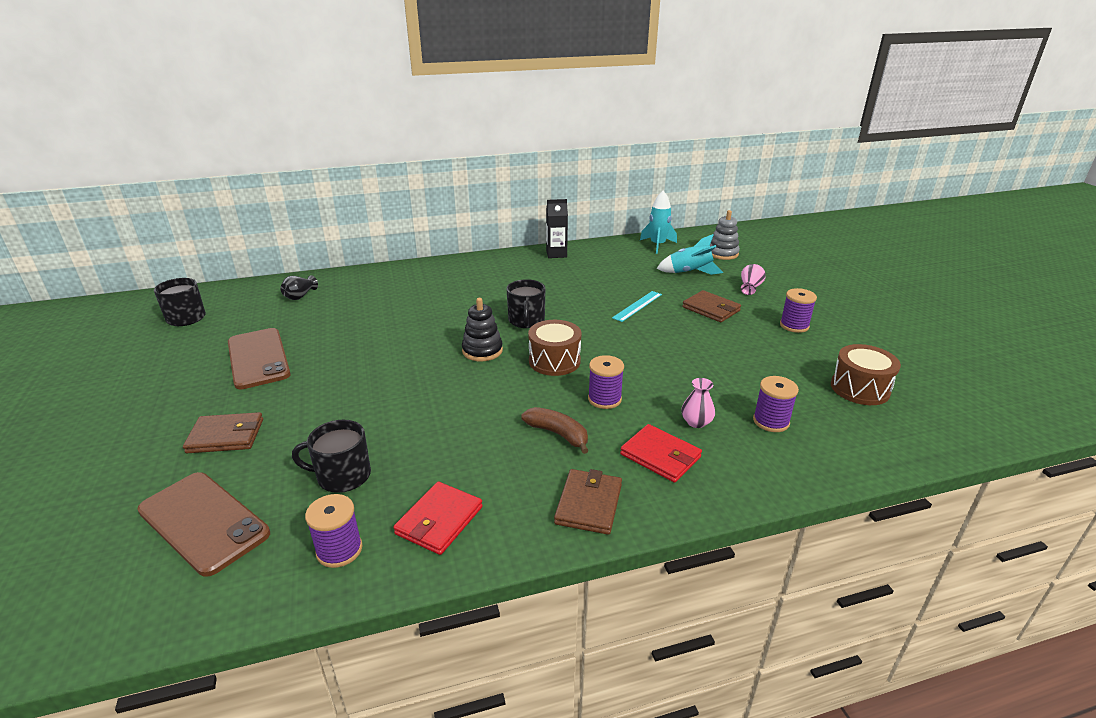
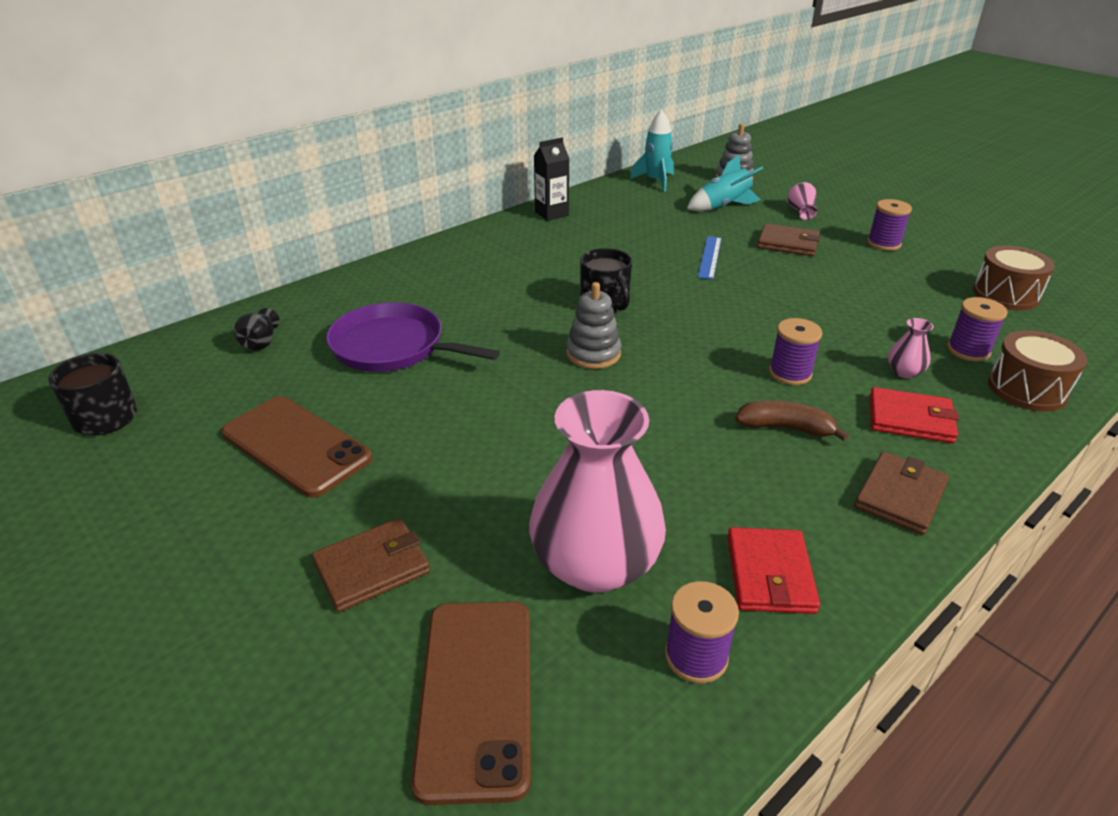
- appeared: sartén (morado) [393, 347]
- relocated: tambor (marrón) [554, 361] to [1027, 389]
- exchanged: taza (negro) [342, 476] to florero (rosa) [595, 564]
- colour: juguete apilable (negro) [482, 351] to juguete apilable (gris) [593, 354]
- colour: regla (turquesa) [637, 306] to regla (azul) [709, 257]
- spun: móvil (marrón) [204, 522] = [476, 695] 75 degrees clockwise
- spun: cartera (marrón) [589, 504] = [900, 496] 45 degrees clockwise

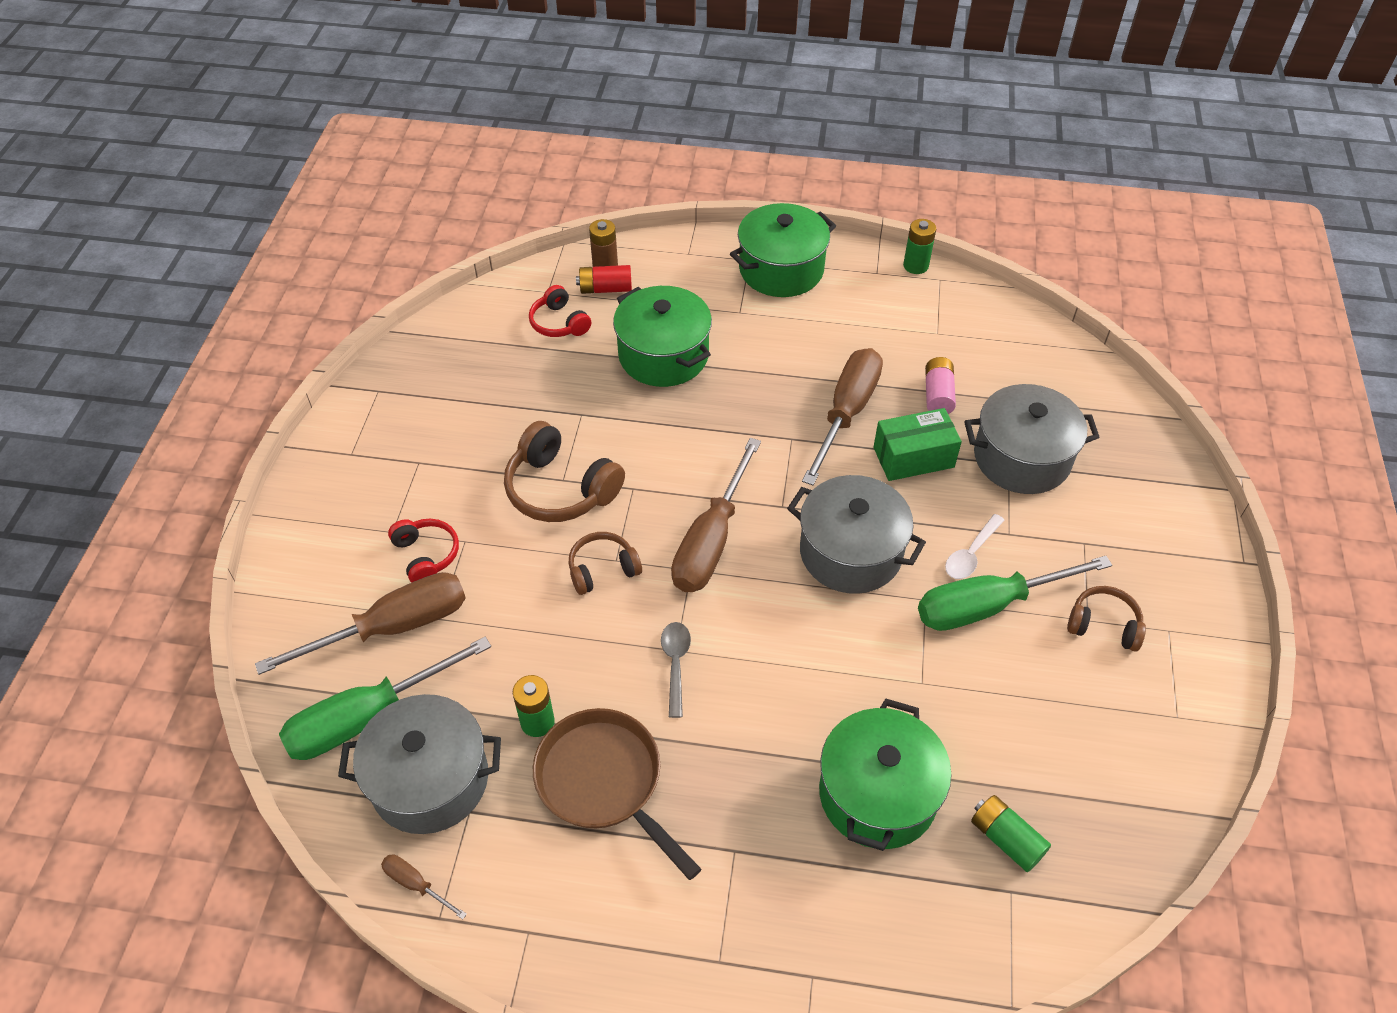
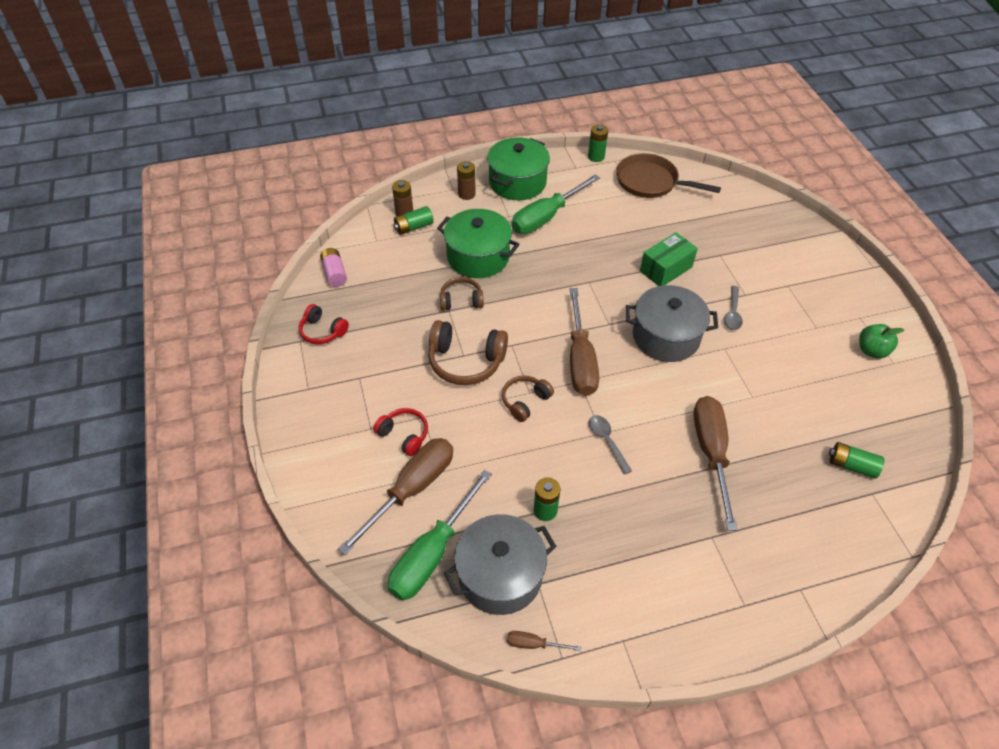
- missing: olla (verde) [877, 794]
- missing: olla (gris) [1021, 458]
- appeared: pila (marrón) [466, 194]
- appeared: manzana (verde) [871, 350]
- relocated: auriculares (rojo) [559, 323] to [322, 331]
- relocated: sartén (marrón) [604, 782] to [650, 182]
- relocated: destornillador (marrón) [846, 413] to [711, 453]
- relocated: destornillador (verde) [988, 606] to [546, 217]
- relocated: pila (rosa) [938, 395] to [334, 273]
- relocated: auriculares (marrón) [1103, 625] to [461, 300]
- colour: pila (rojo) [605, 289] to pila (verde) [414, 227]
- colour: cuchara (blanco) [971, 554] to cuchara (gris) [732, 313]

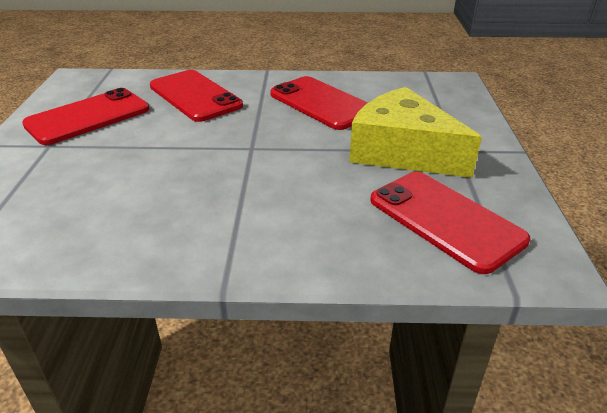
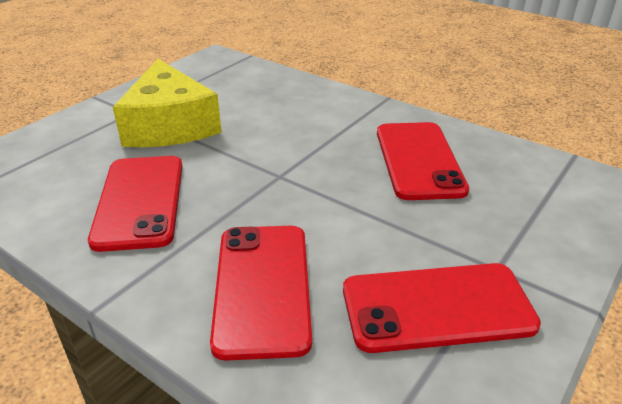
- relocated: móvil (rojo) [445, 219] to [418, 160]

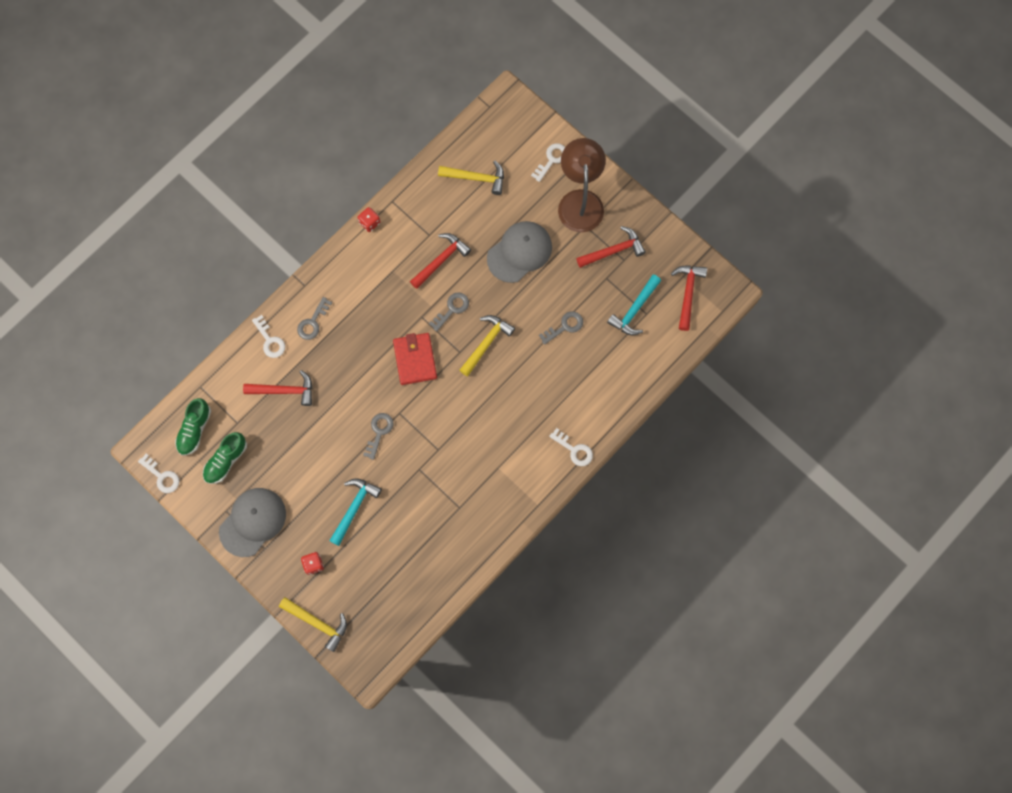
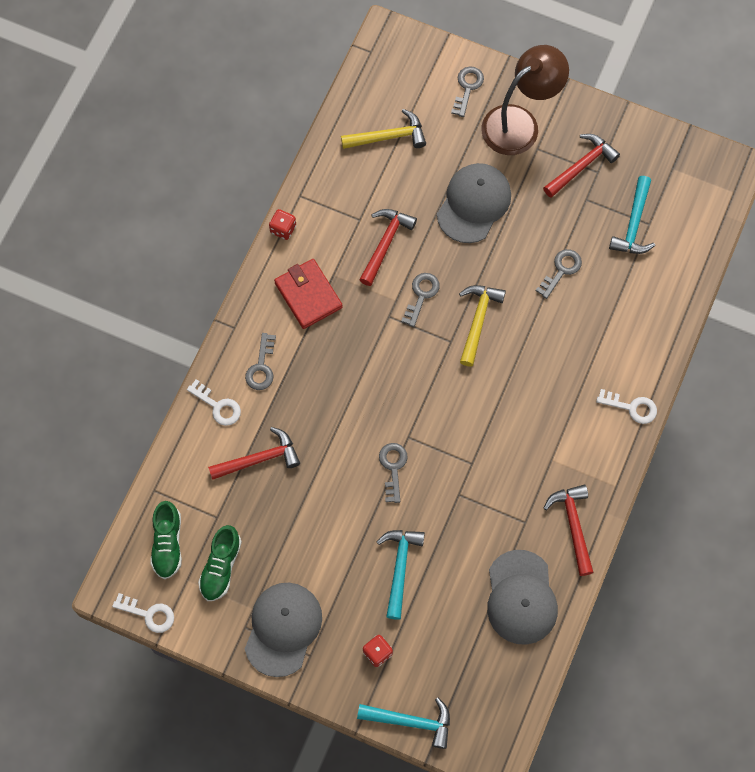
- appeared: gorra (gris) [521, 597]
- relocated: cartera (rojo) [415, 359] to [308, 295]
- relocated: martillo (rojo) [687, 293] to [573, 525]
- colour: martillo (amarillo) [318, 623] to martillo (turquesa) [411, 721]
- colour: llave (blanco) [551, 160] to llave (gris) [467, 88]
- spun: lámpara (marrón) [580, 201] = [519, 123] 75 degrees clockwise

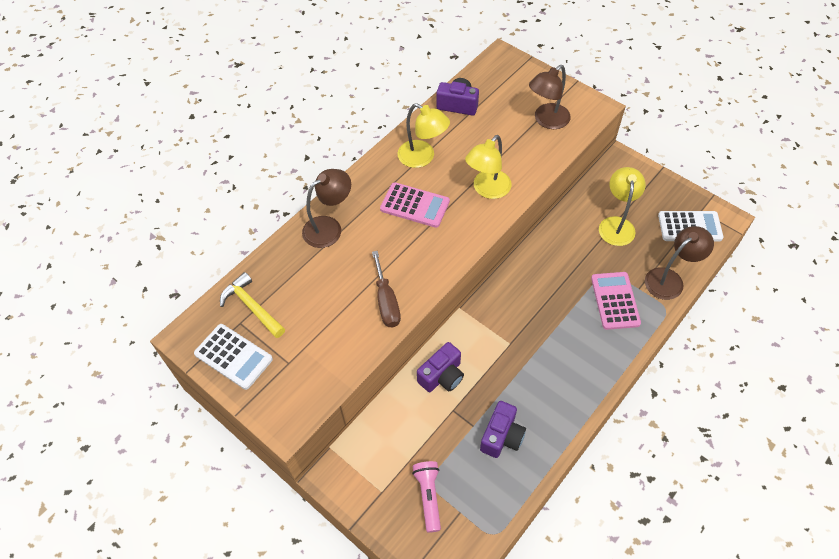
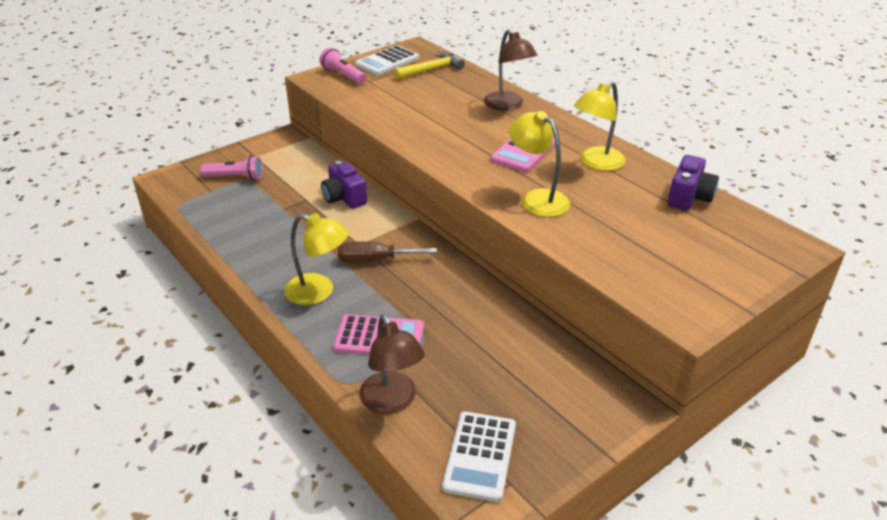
- missing: cámara (morado) [501, 436]
- missing: lámpara (marrón) [546, 120]
- appeared: lámpara de mano (rosa) [343, 75]
- relocated: destornillador (marrón) [386, 301] to [375, 260]
- relocated: lámpara (amarillo) [616, 224] to [319, 292]

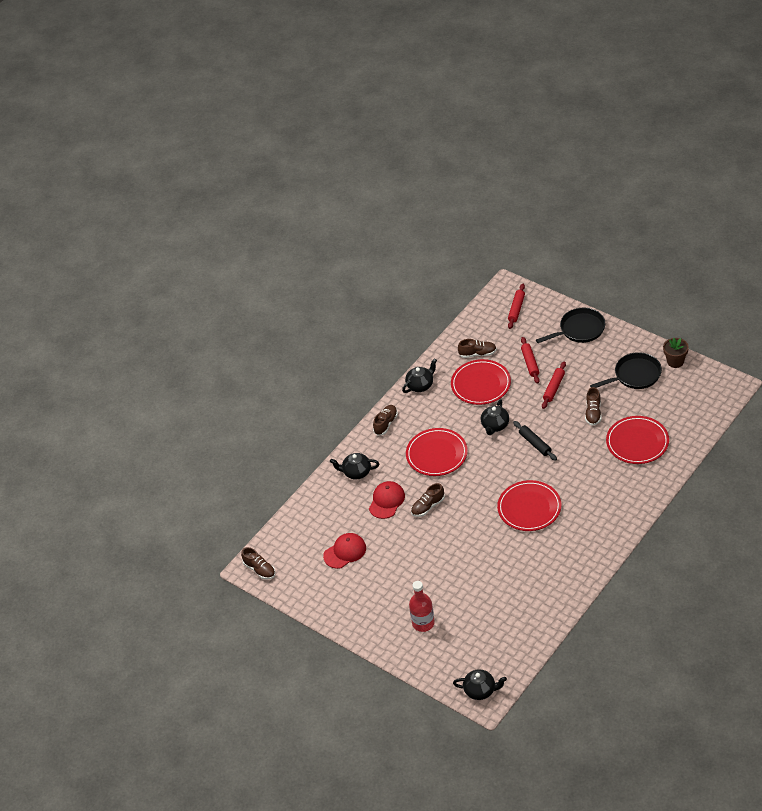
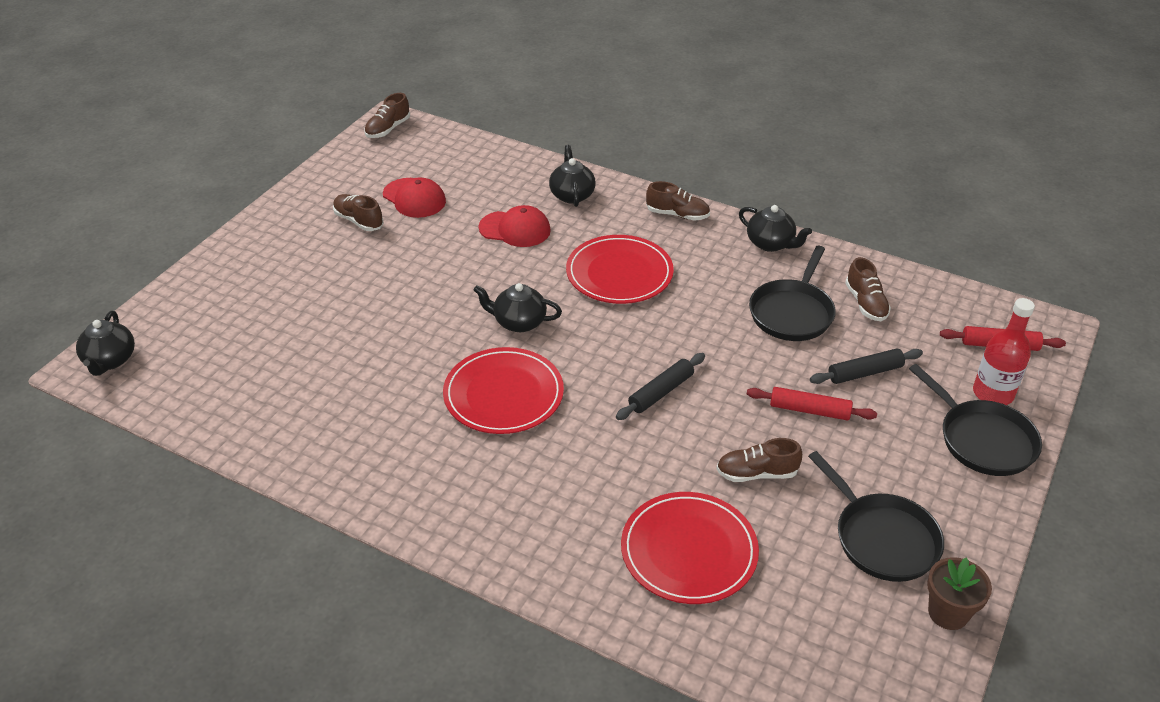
- relocated: botella (rojo) [423, 623] to [993, 393]
- relocated: zapato (marrón) [428, 506] to [358, 221]
- relocated: tetera (negro) [495, 426] to [518, 322]
- exchanged: plato (rojo) [481, 384] to sartén (negro) [792, 312]
- colour: rodillo (rojo) [530, 363] to rodillo (negro) [865, 373]

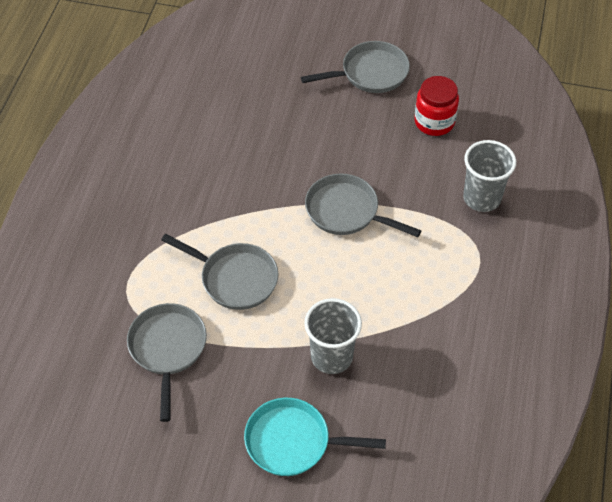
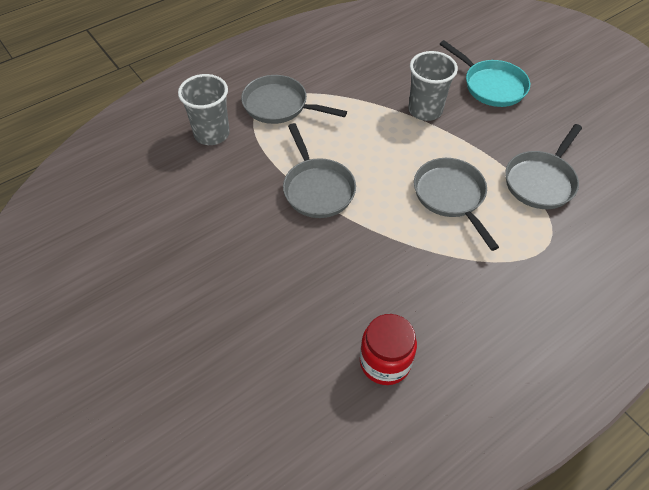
- relocated: sartén (gris) [370, 73] to [279, 105]
- relocated: tarro (rojo) [434, 122] to [385, 362]

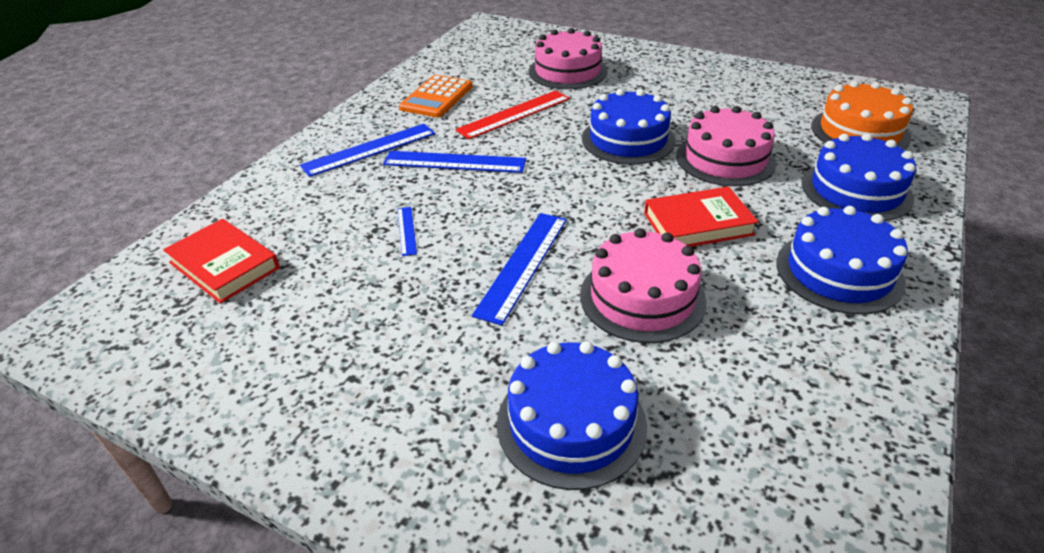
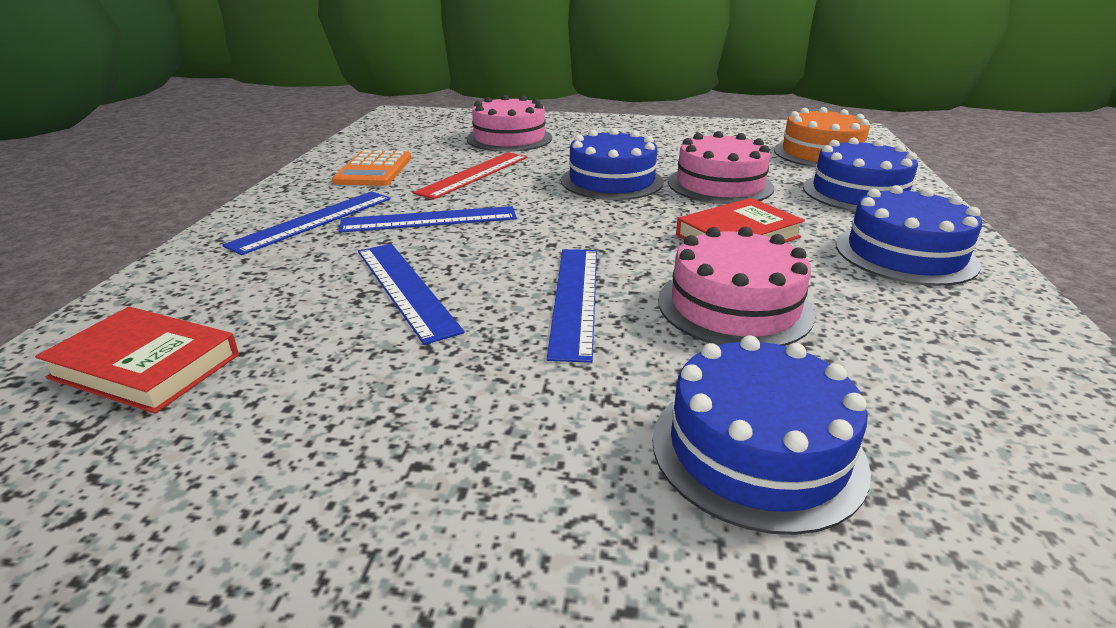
- size: regla (azul) [407, 230] = [406, 288] x2.03

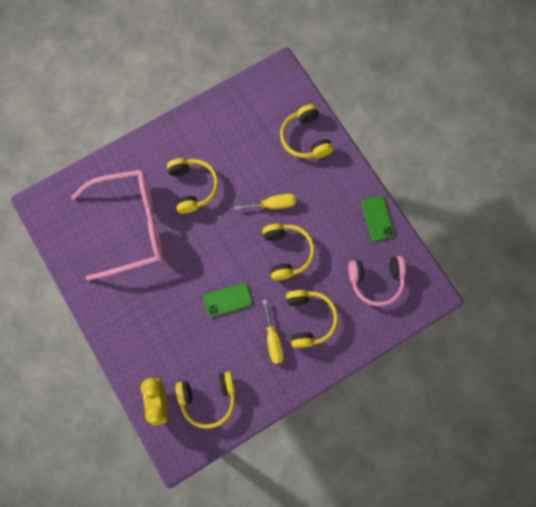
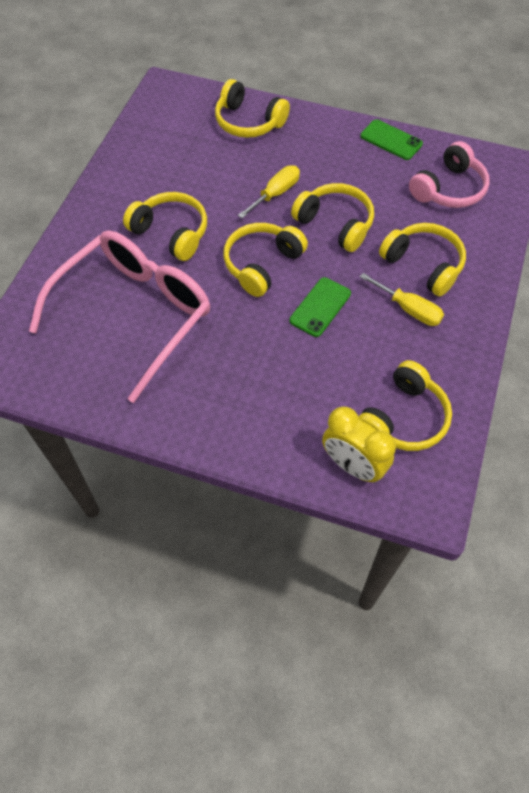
- appeared: auriculares (amarillo) [262, 264]

